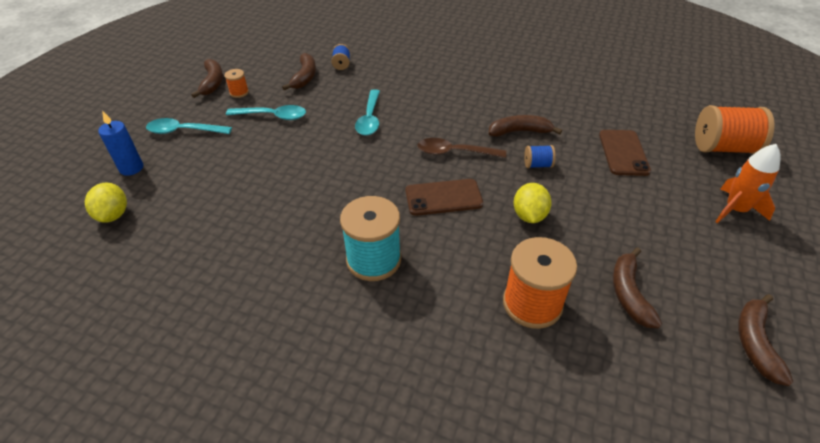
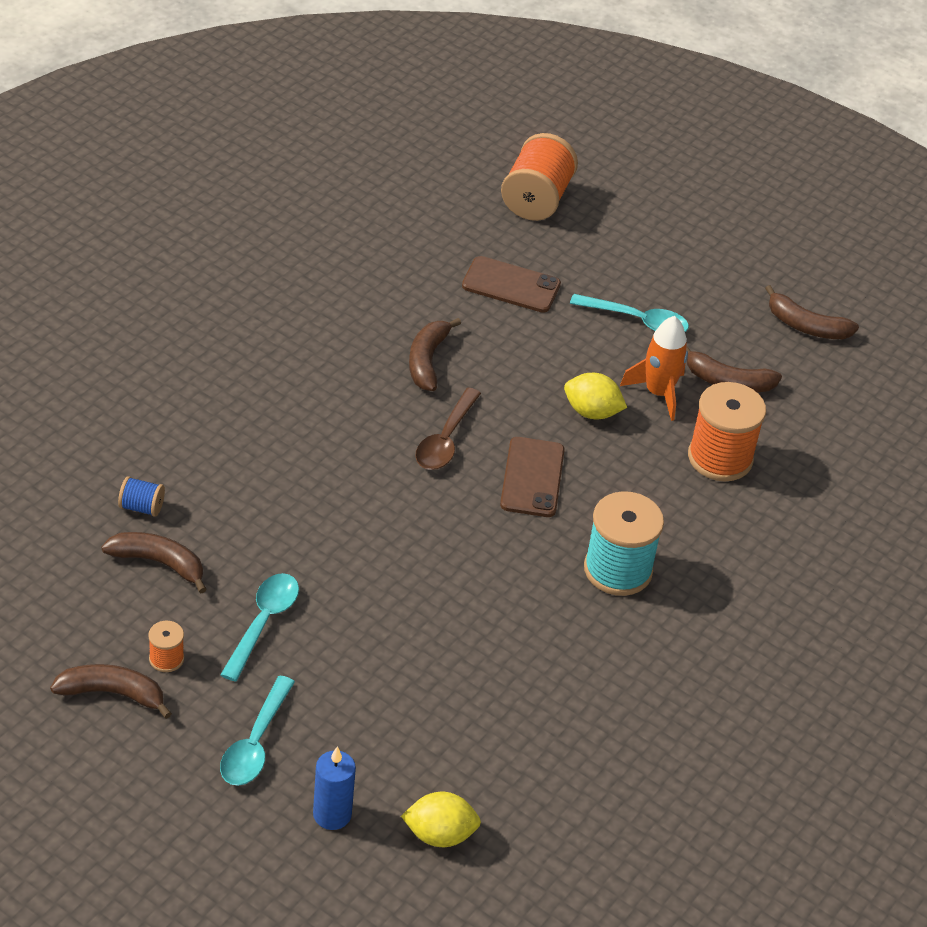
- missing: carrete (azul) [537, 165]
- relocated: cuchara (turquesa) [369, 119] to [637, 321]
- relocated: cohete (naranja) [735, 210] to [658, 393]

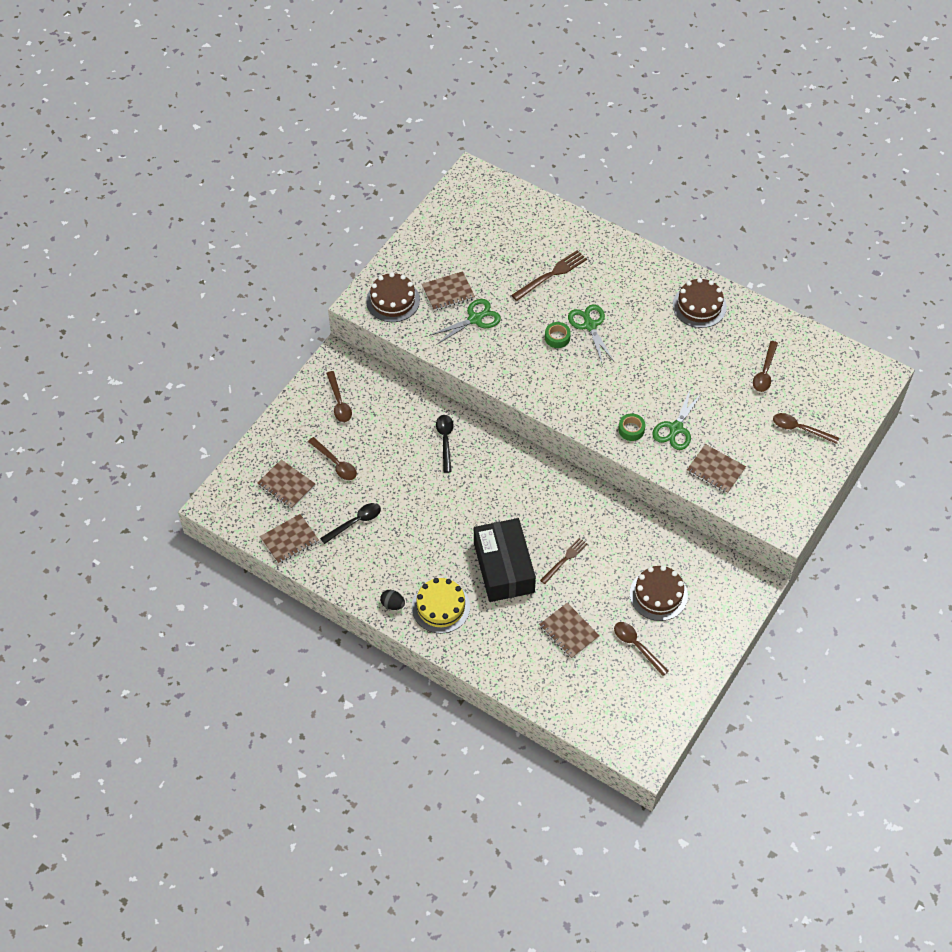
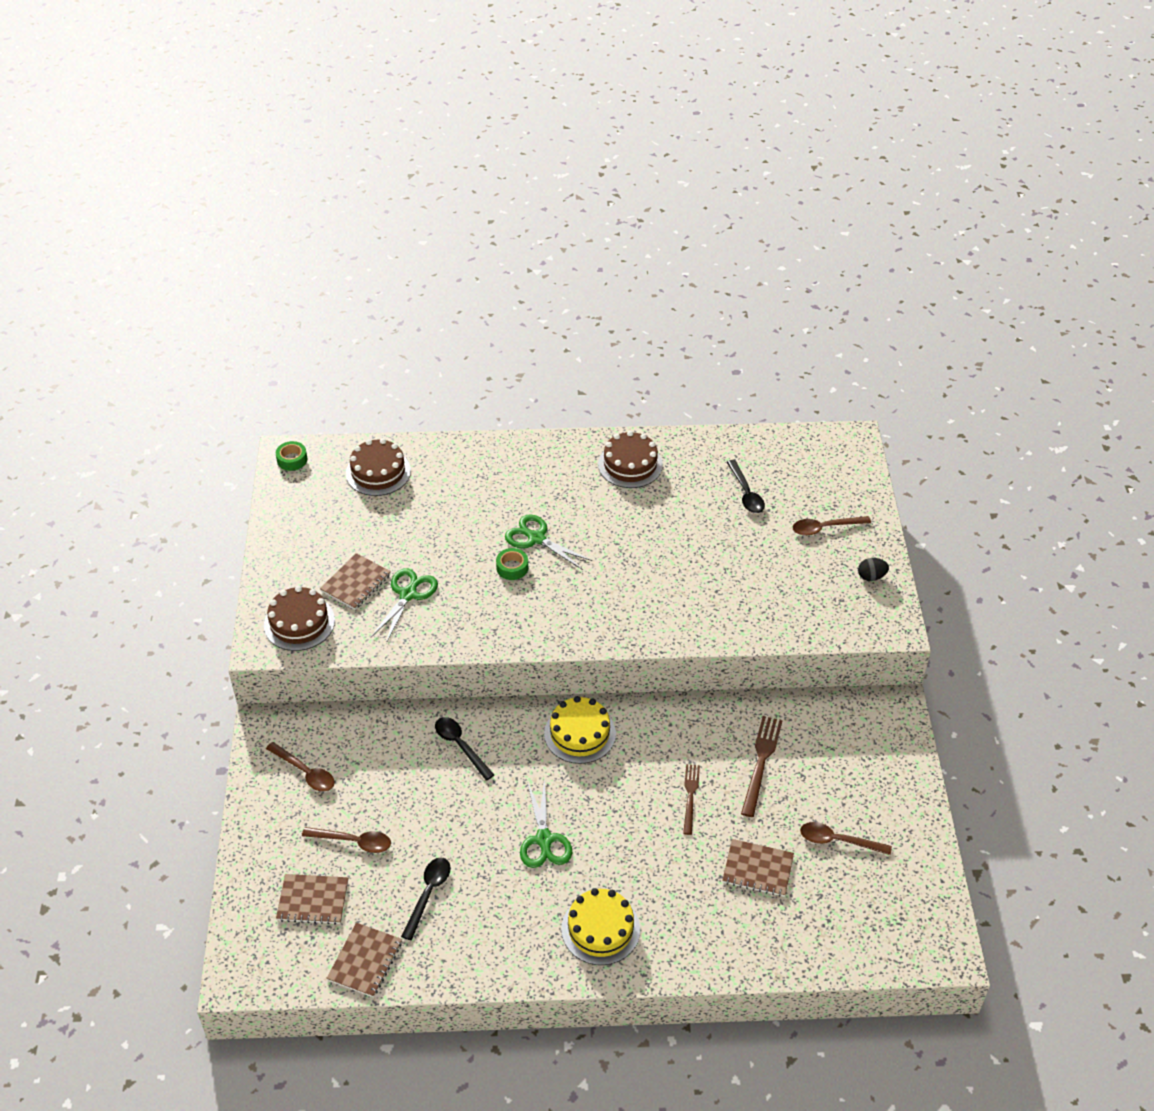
- missing: caja (negro) [503, 567]
- missing: cuaderno (marrón) [715, 470]
- appeared: tarta (amarillo) [580, 733]
- relocated: huevo (negro) [392, 604] to [871, 576]
- relocated: tenedor (marrón) [551, 275] to [761, 762]
- relocated: cinta adhesiva (verde) [631, 429] to [292, 460]
- relocated: tarta (marrón) [658, 594] to [378, 472]
- relocated: tijeras (verde) [676, 428] to [544, 839]
- colour: cuchara (marrón) [765, 372] to cuchara (negro) [746, 493]

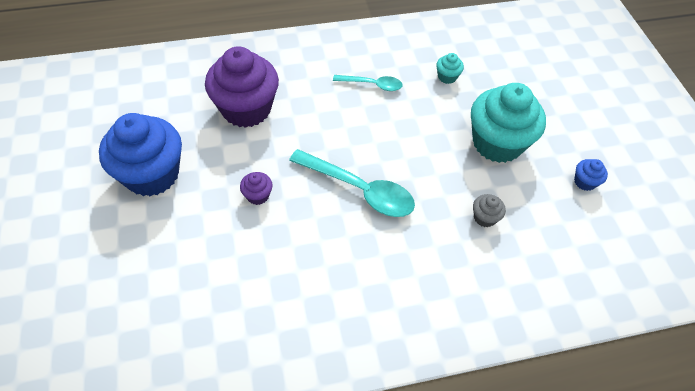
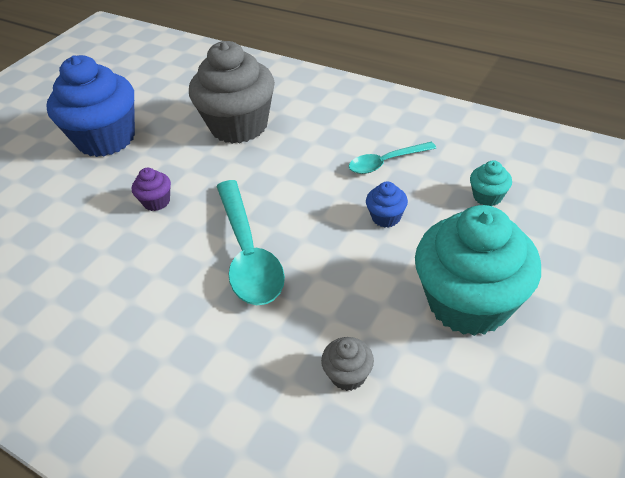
- relocated: magdalena (azul) [584, 182] to [386, 217]
- colour: magdalena (morado) [246, 109] to magdalena (gris) [239, 126]
- spun: cuchara (turquesa) [372, 85] = [386, 162] 105 degrees clockwise

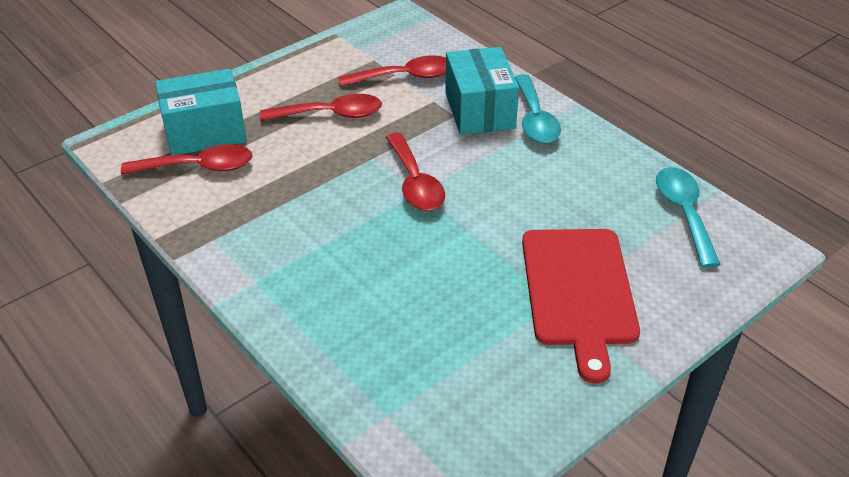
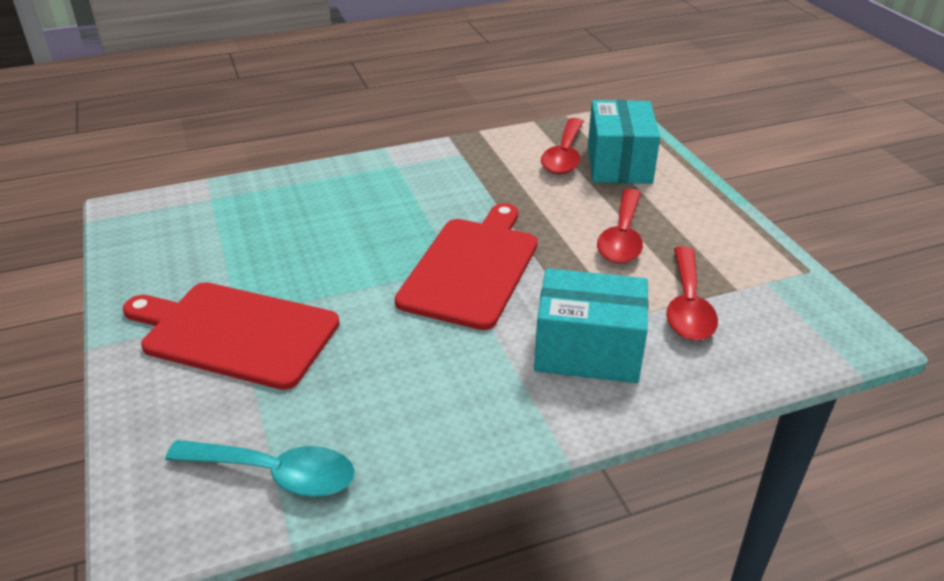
- missing: cuchara (turquesa) [535, 119]
- exchanged: cuchara (rojo) [415, 183] to tabla de cortar (rojo) [471, 268]

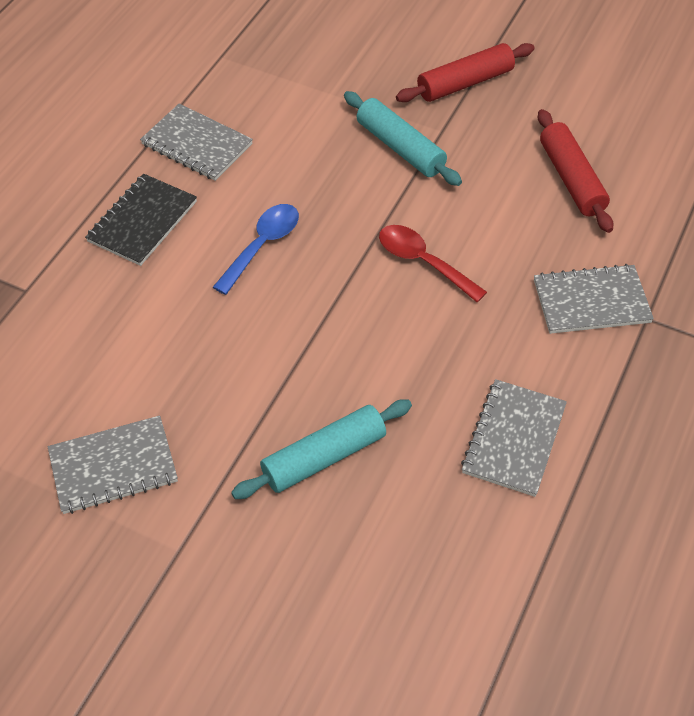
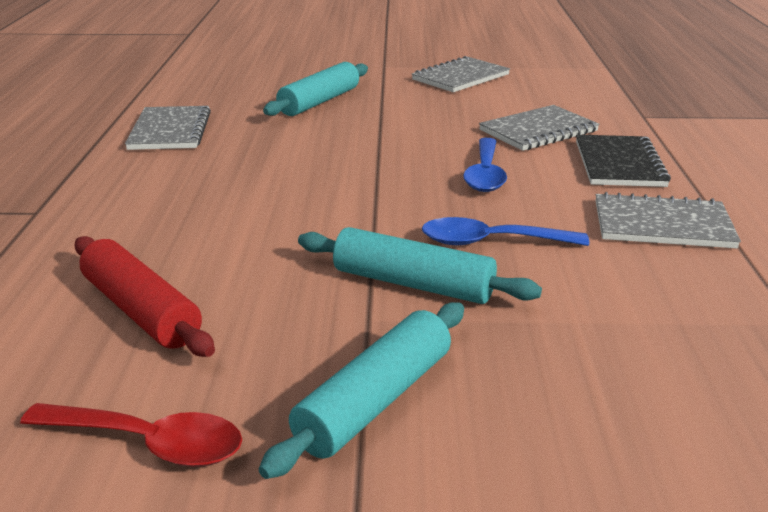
- appeared: cuchara (azul) [491, 242]
- relocated: cuchara (rojo) [423, 262] to [149, 443]
- relocated: cuaderno (gris) [591, 301] to [538, 131]
- colour: rodillo (rojo) [465, 83] to rodillo (turquesa) [375, 401]

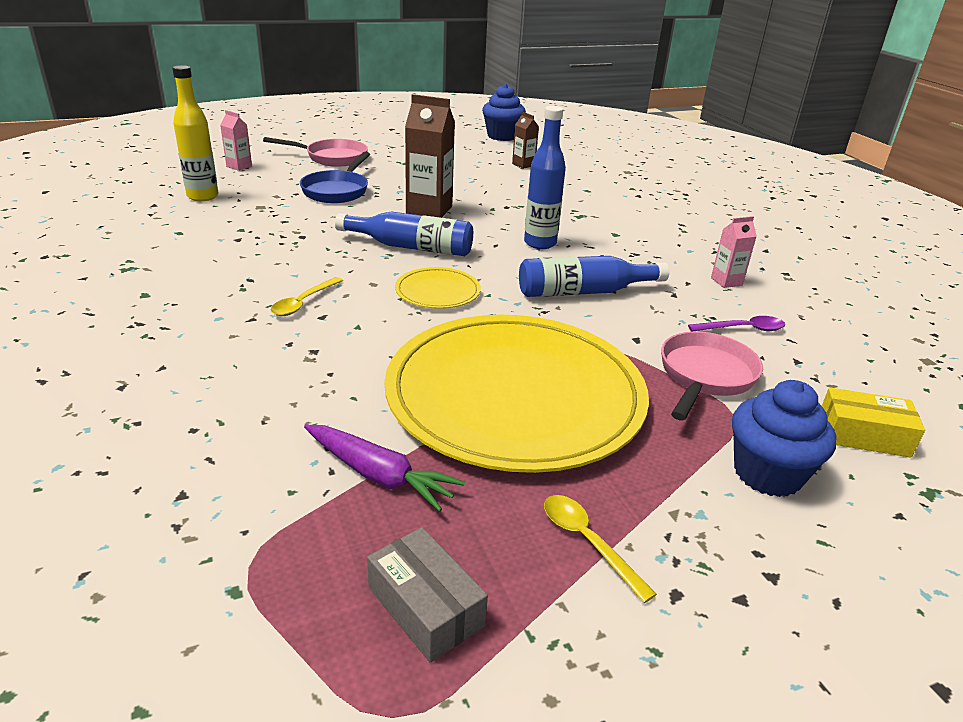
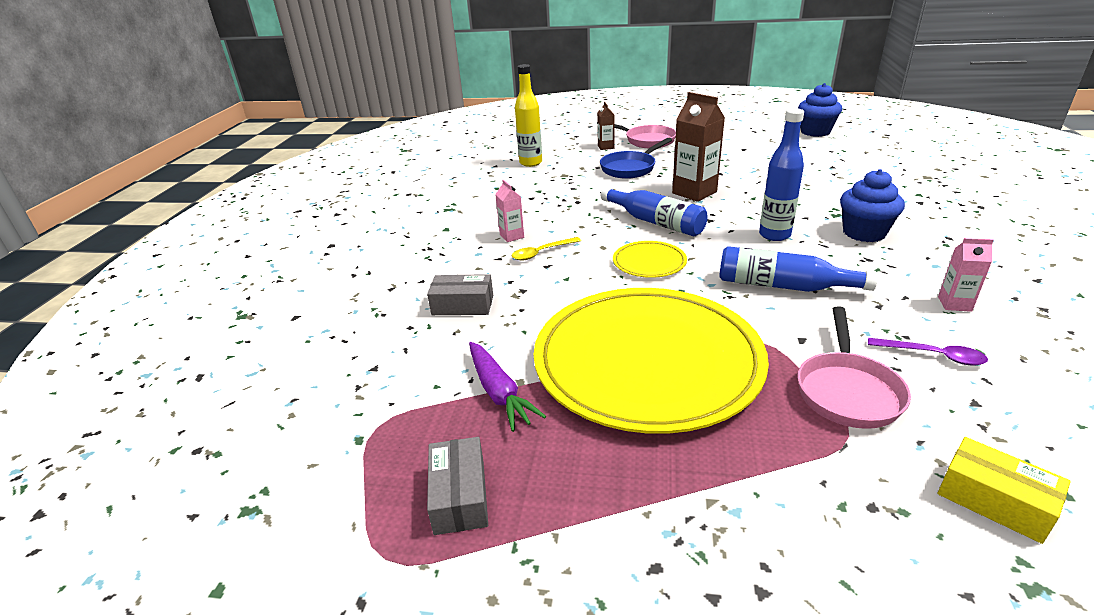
- missing: cuchara (amarillo) [588, 542]
- appeared: caja (gris) [462, 305]
- relocated: cartón de leche (rosa) [239, 166] to [512, 236]
- relocated: cartón de leche (marrón) [523, 165] to [606, 147]
- relocated: magdalena (azul) [767, 474] to [864, 233]
- spun: sartén (rosa) [705, 376] = [847, 391] 135 degrees clockwise

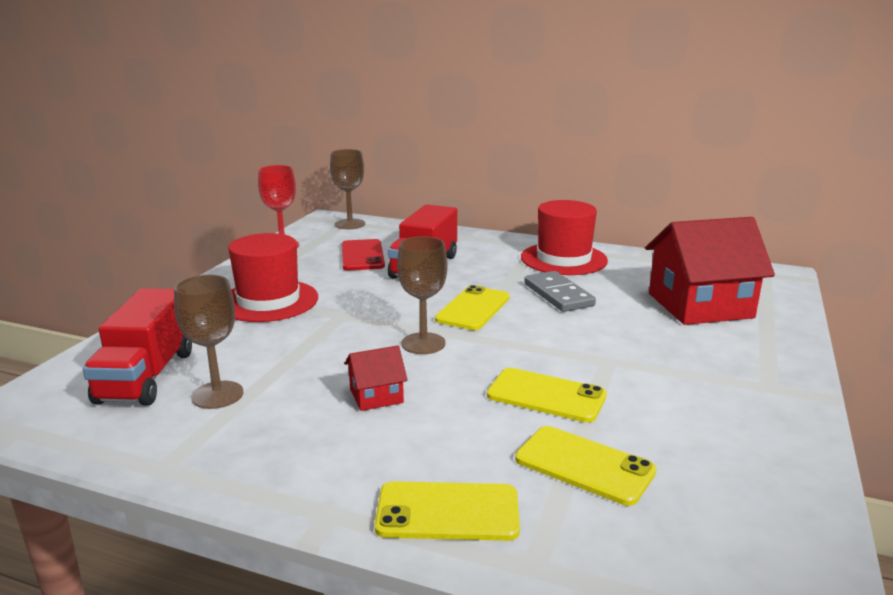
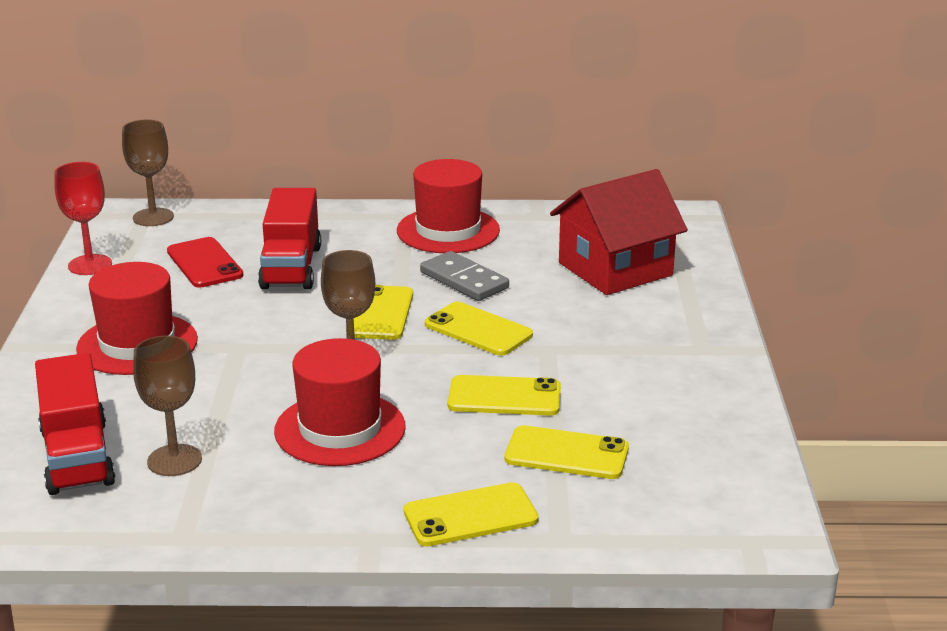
- appeared: móvil (amarillo) [478, 330]
- exchanged: casa (rojo) [376, 396] to sombrero (rojo) [340, 429]

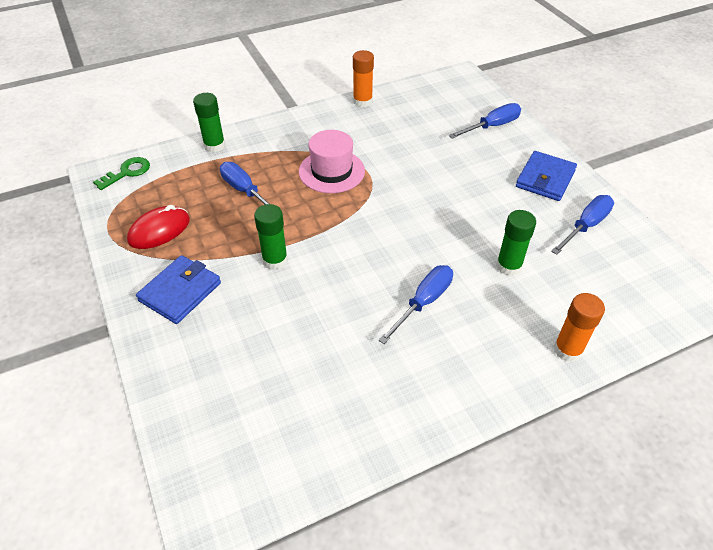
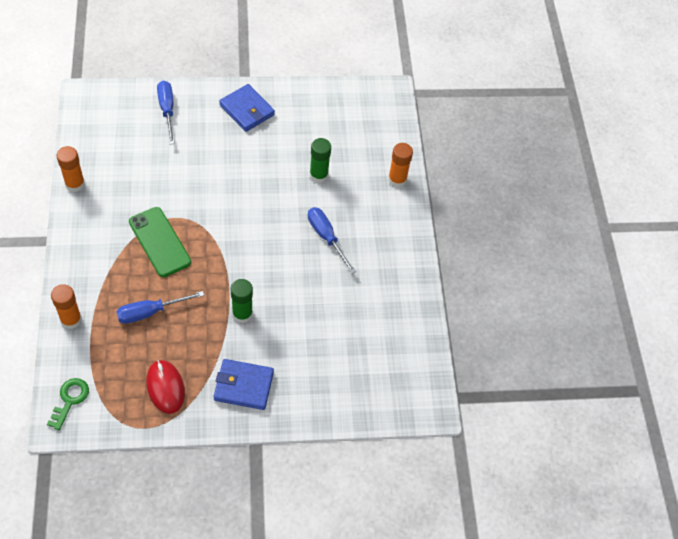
- missing: destornillador (azul) [585, 226]
- exchanged: sombrero (rosa) [331, 171] to móvil (verde) [159, 242]
- colour: barra de pegamento (verde) [214, 146] to barra de pegamento (naranja) [71, 319]
- spun: llave (verde) [127, 172] = [70, 400] 45 degrees clockwise
- spun: cartera (azul) [180, 292] = [243, 386] 45 degrees counterclockwise

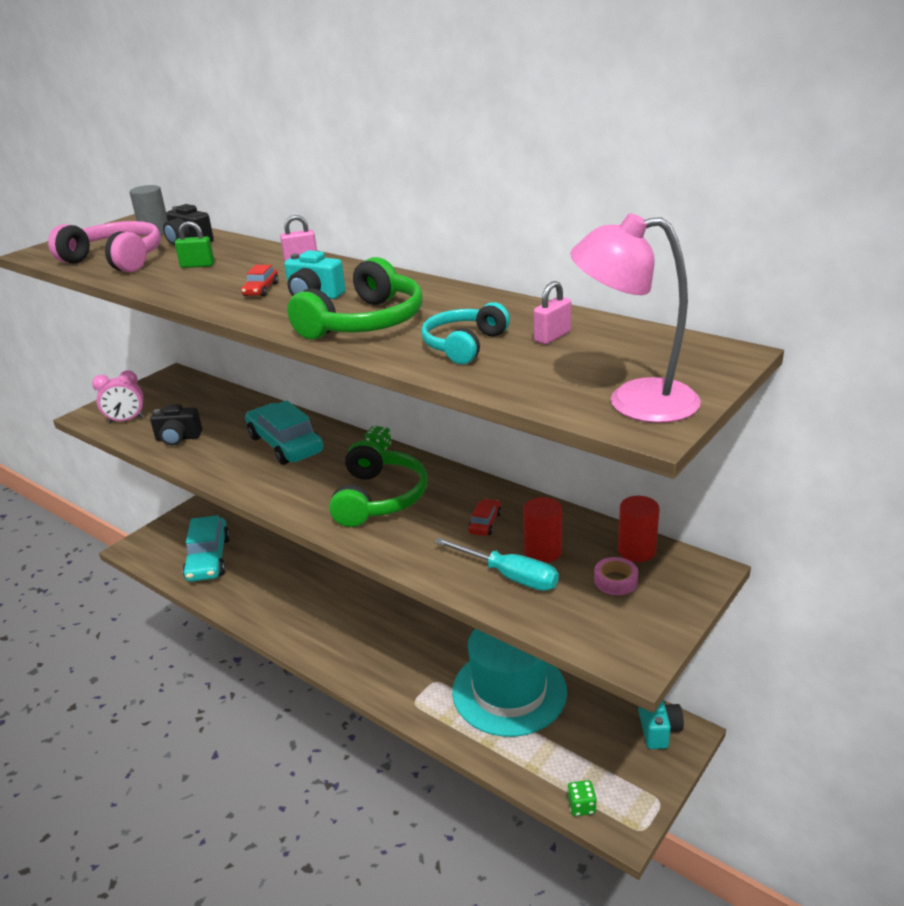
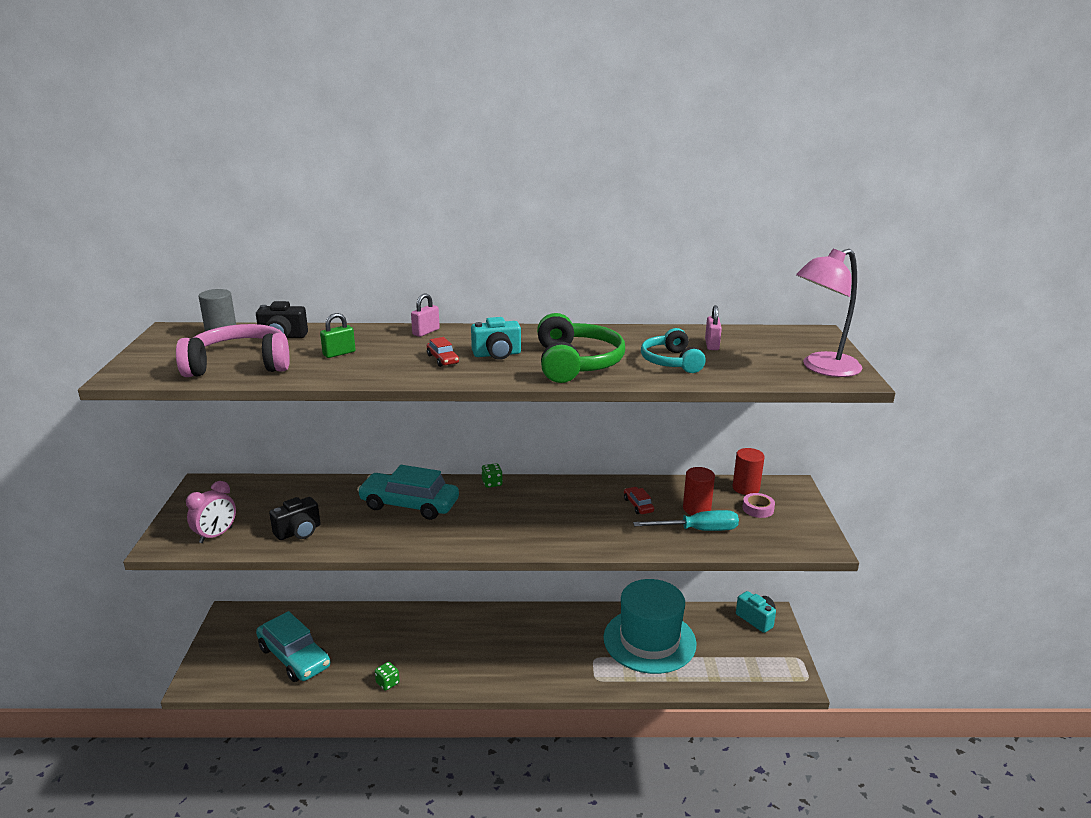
- missing: auriculares (verde) [379, 498]
- relocated: dado (verde) [581, 806] to [387, 683]

